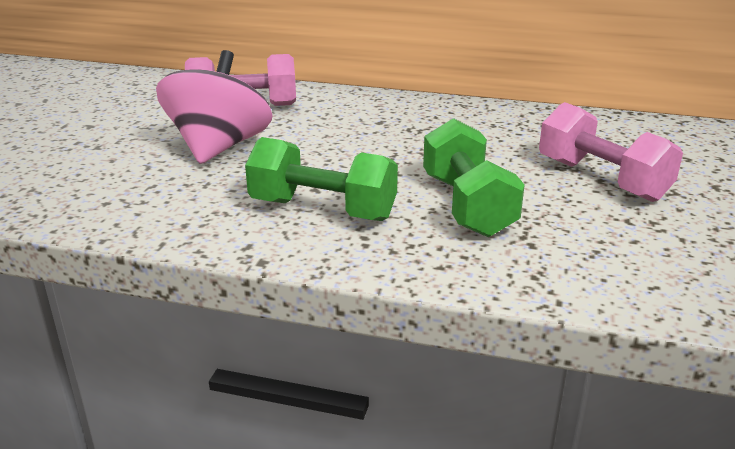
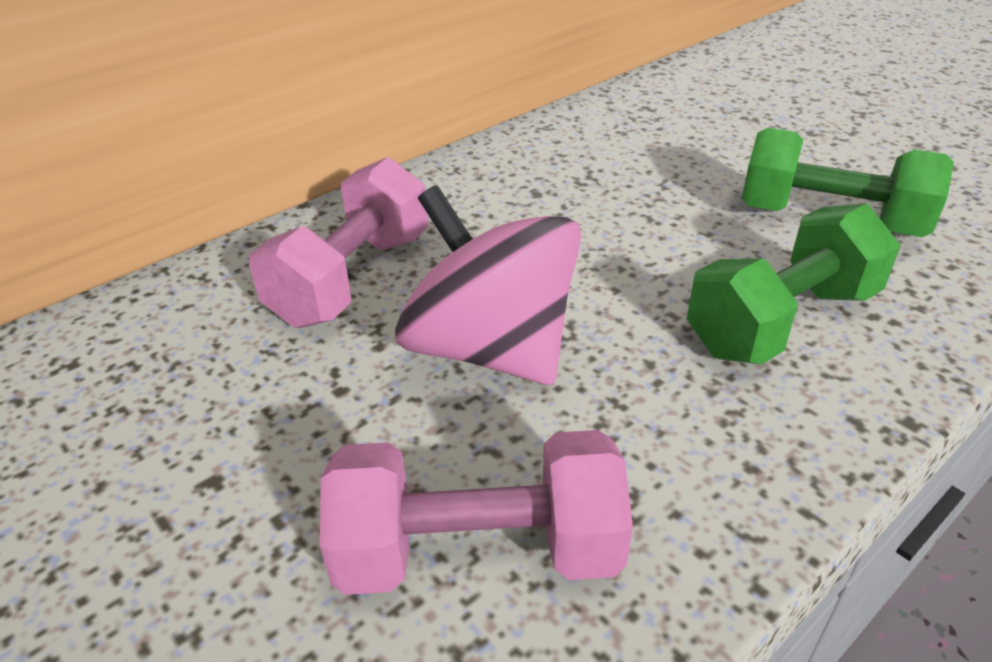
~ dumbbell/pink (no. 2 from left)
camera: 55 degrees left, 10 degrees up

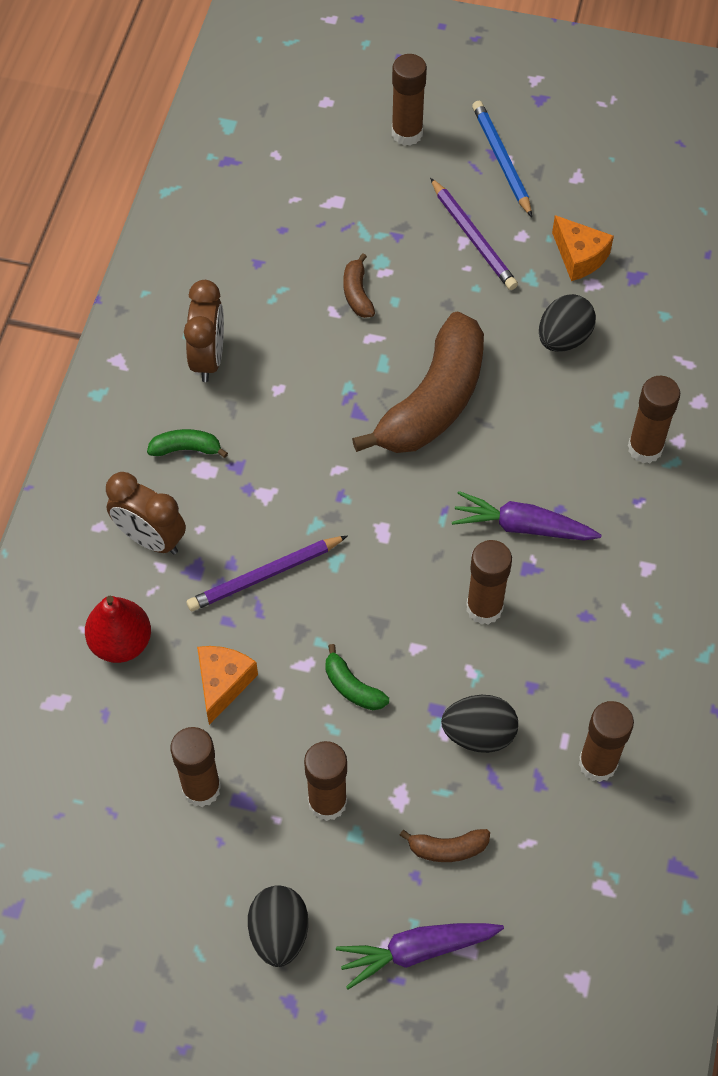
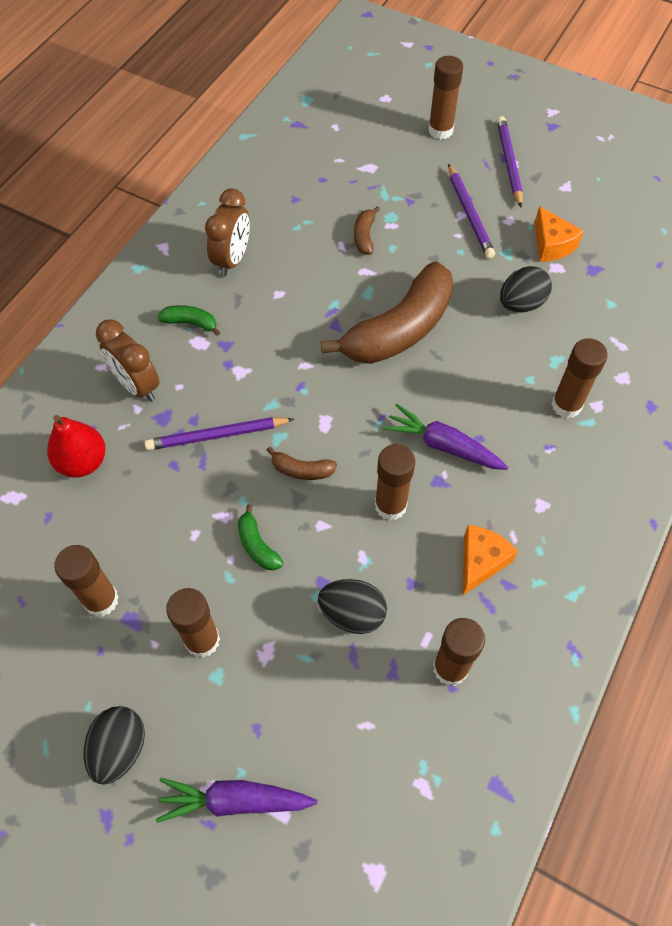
~ banana/brown (no. 3 from left in the first image) to banana/brown (no. 1 from left)
~ cheese/orange (no. 1 from left)
~ pencil/blue to pencil/purple (no. 3 from left)
camera: 15 degrees right, 0 degrees up

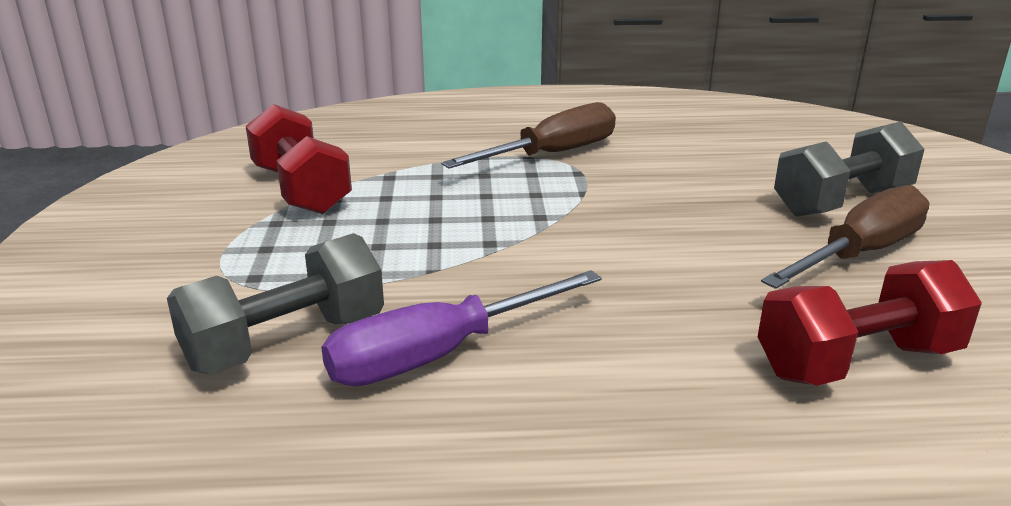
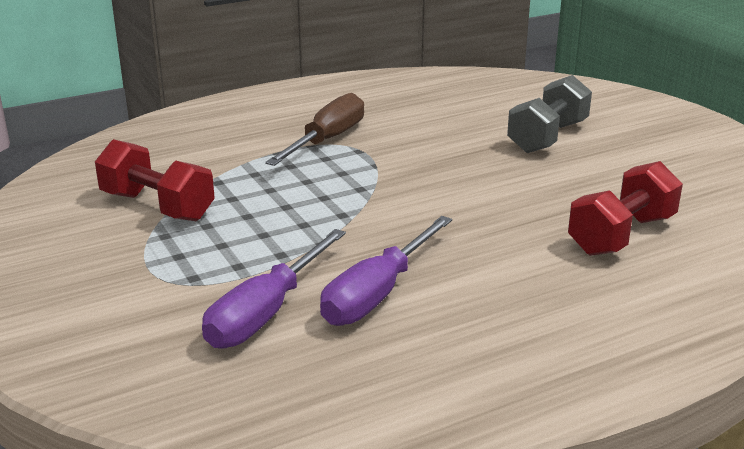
~ dumbbell/grey (no. 1 from left) to screwdriver/purple (no. 1 from left)
- screwdriver/brown (no. 2 from left)
camera: 25 degrees left, 0 degrees up

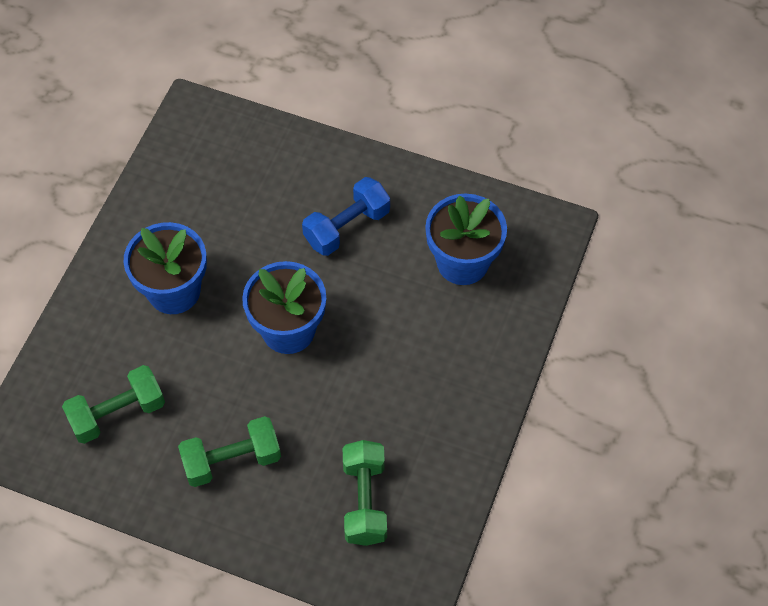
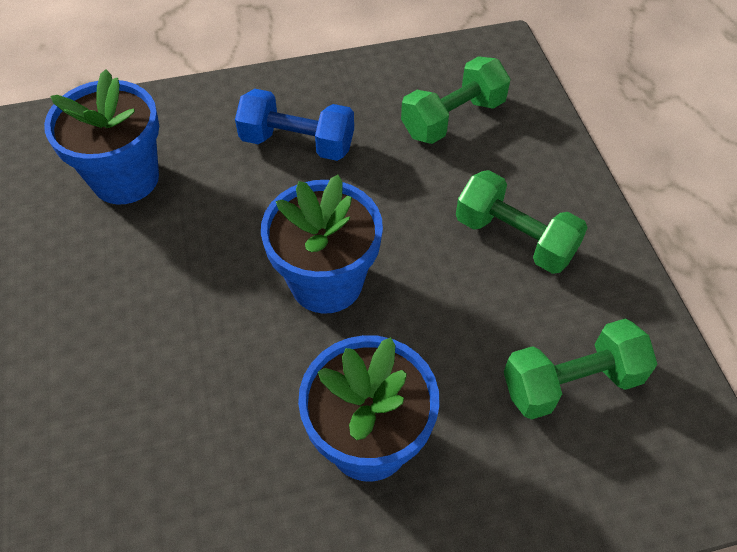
~ dumbbell/blue
~ dumbbell/green (no. 1 from left in the first image) 45 degrees counterclockwise
camera: 125 degrees left, 5 degrees down

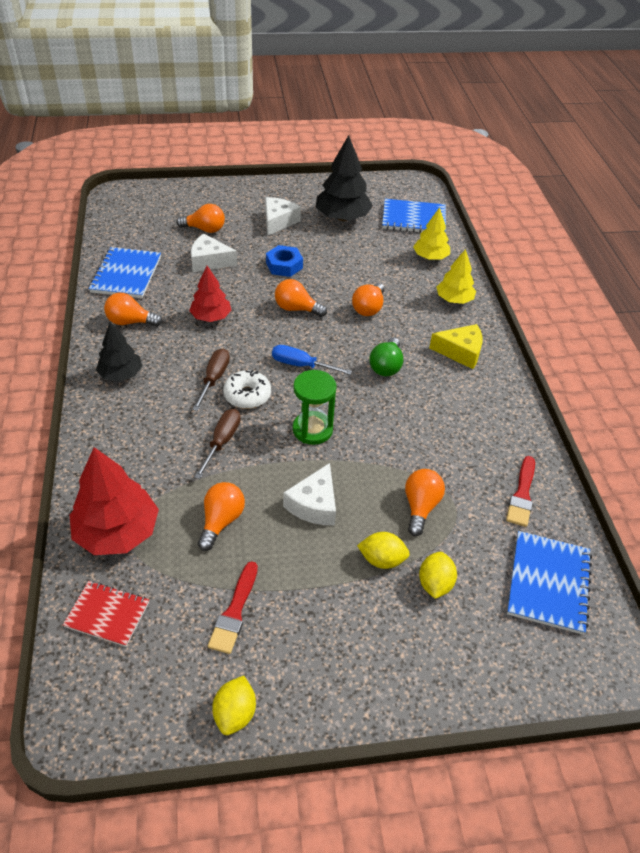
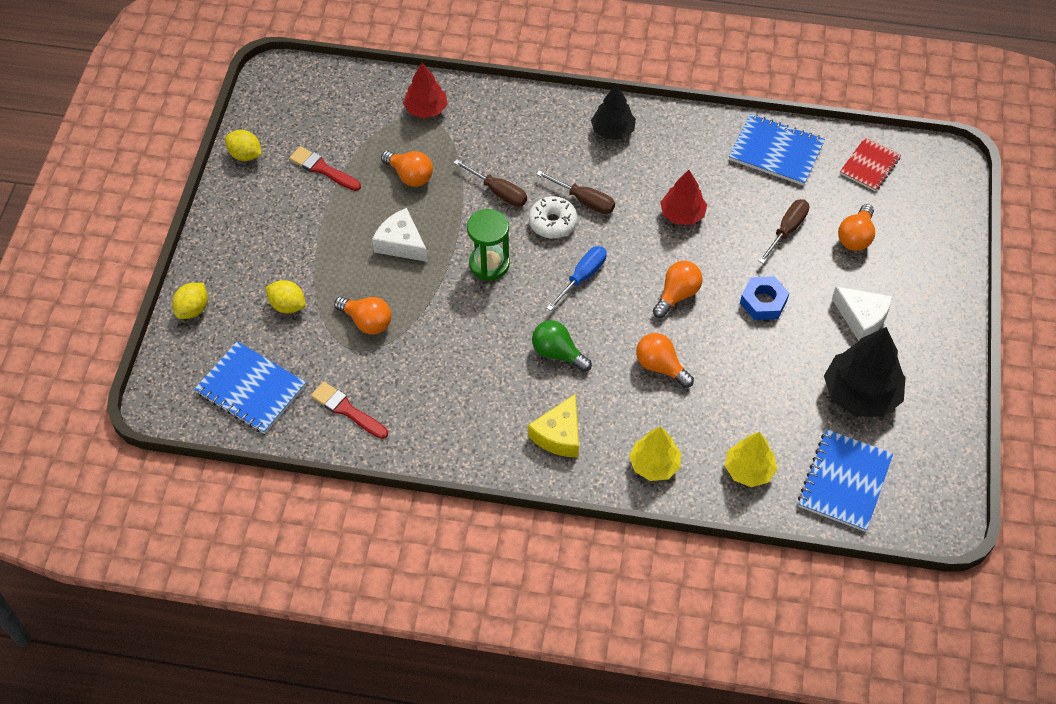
~ lemon/yellow (no. 2 from left in the first image) to lemon/yellow (no. 1 from left)
~ tree/red (no. 1 from left) x0.62
~ cheese/white (no. 1 from left) to screwdriver/brown (no. 3 from left)
~ notebook/red
- light bulb/orange (no. 1 from left)
camera: 110 degrees right, 10 degrees up

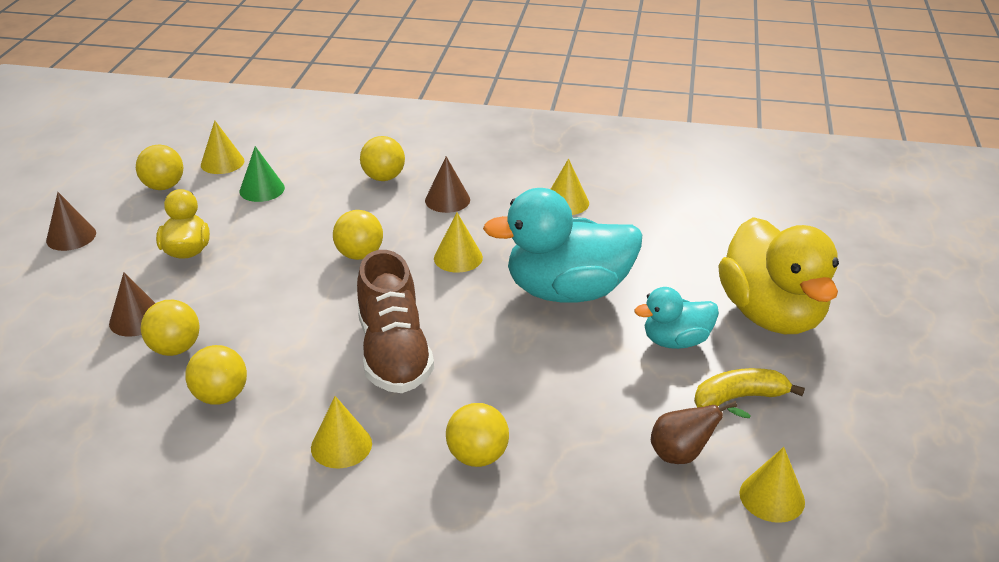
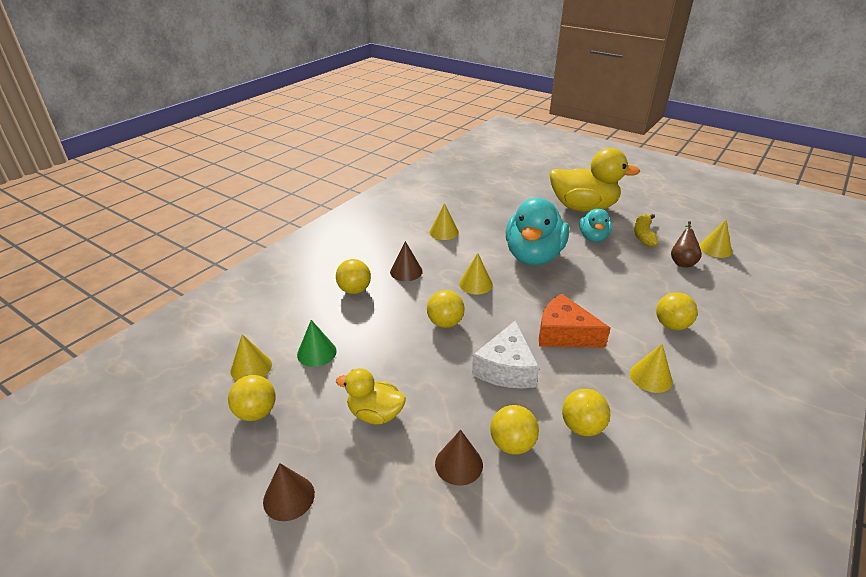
+ cheese/white
~ shoe/brown to cheese/orange
camera: 65 degrees left, 0 degrees up

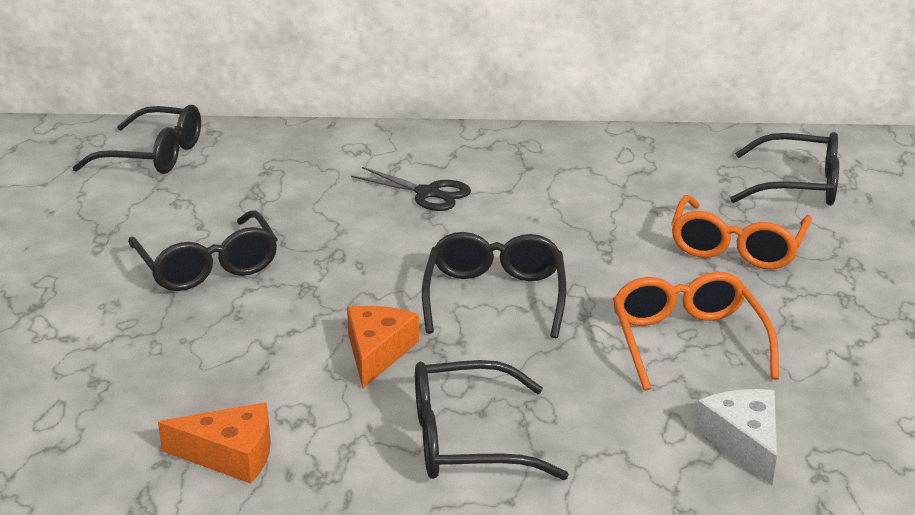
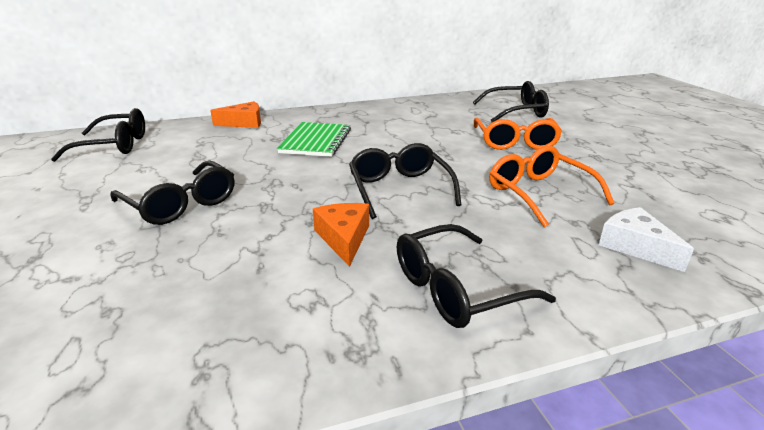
~ cheese/orange (no. 1 from left)
~ scissors/black to notebook/green
camera: 20 degrees left, 0 degrees up

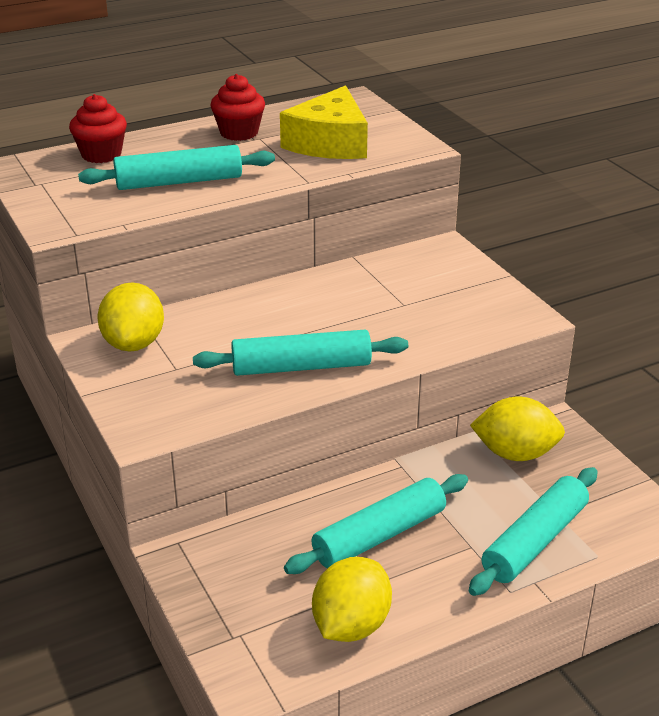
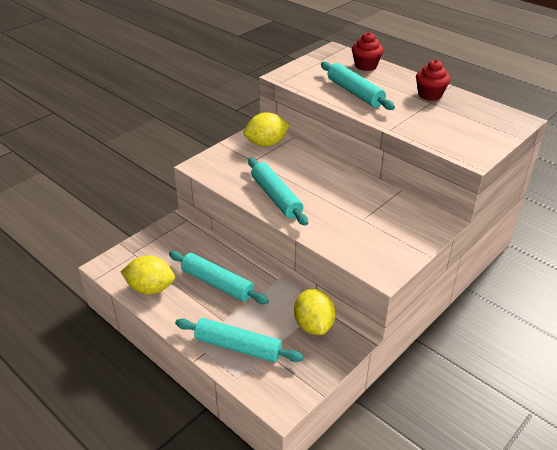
- cheese/yellow
camera: 70 degrees right, 5 degrees up

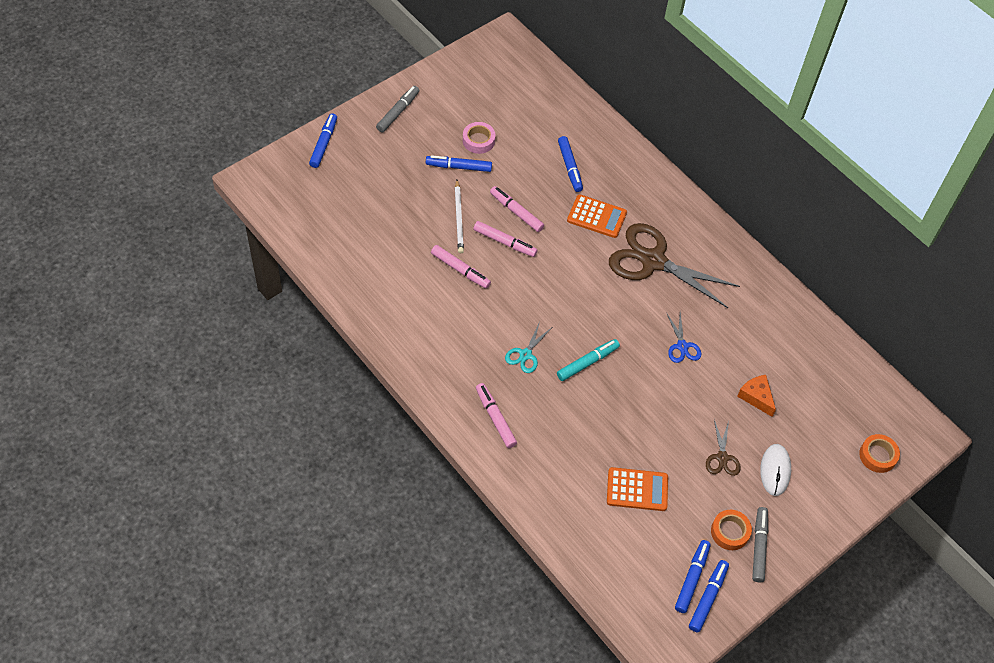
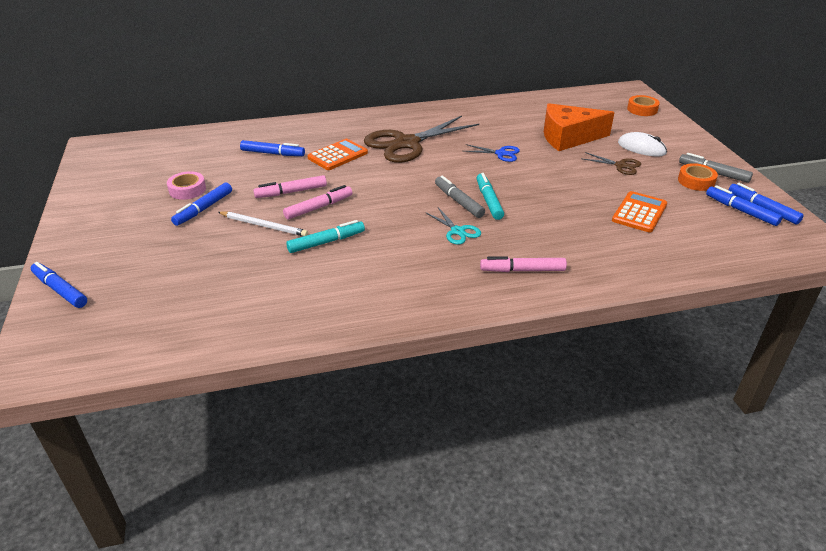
~ marker/pink (no. 1 from left) to marker/turquoise (no. 1 from left)
~ marker/grey (no. 1 from left)
~ cheese/orange x1.90
camera: 60 degrees left, 20 degrees down

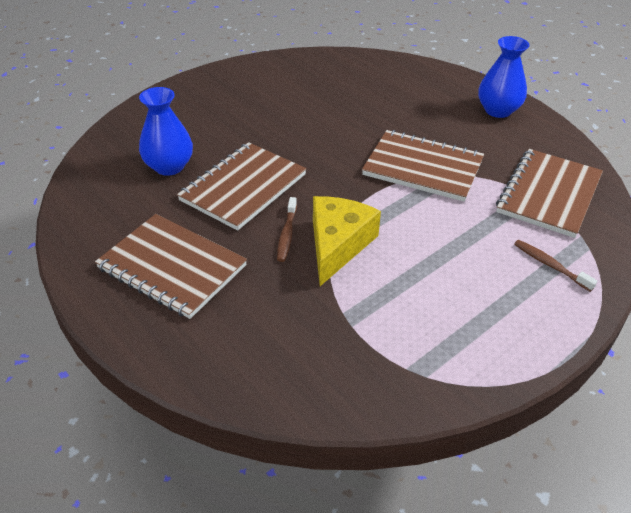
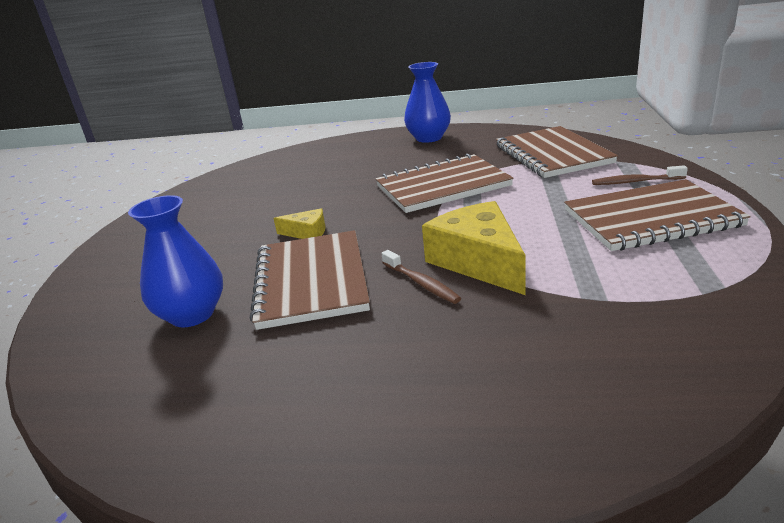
+ cheese/yellow (no. 1 from left)
~ notebook/brown (no. 1 from left in the first image) to notebook/brown (no. 4 from left)
camera: 40 degrees left, 15 degrees down

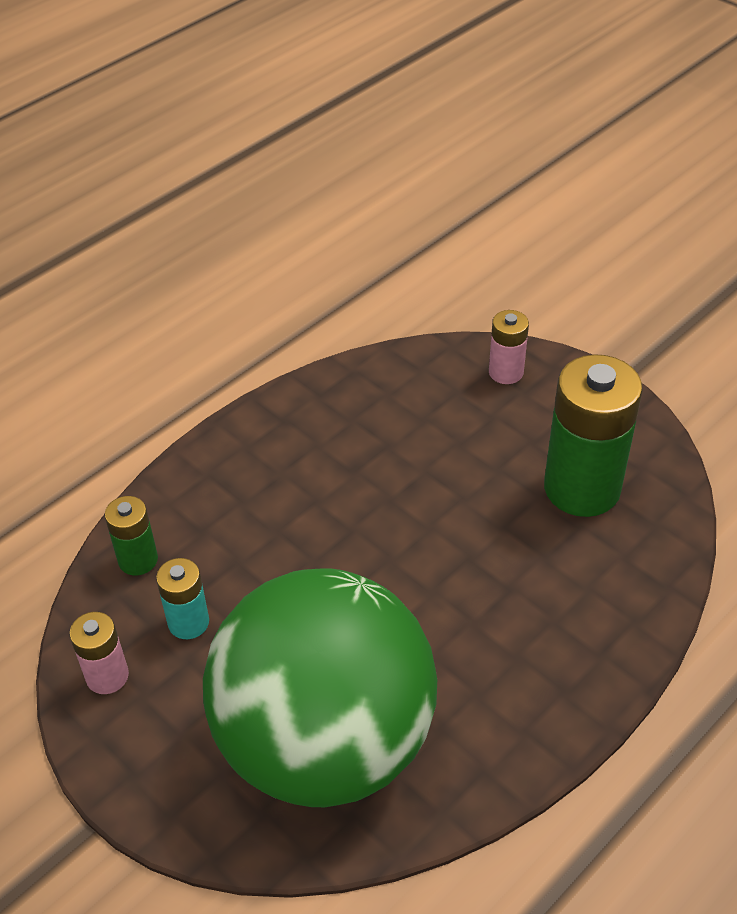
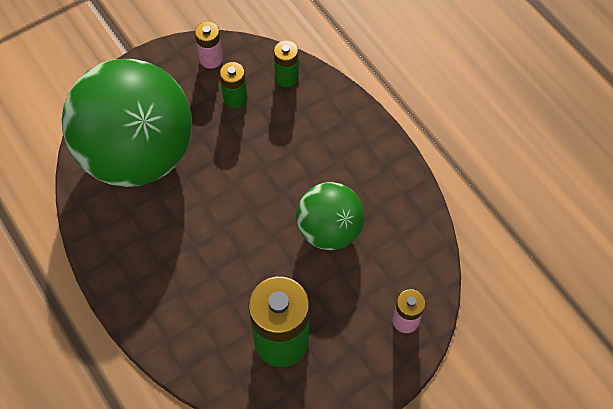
~ battery/turquoise to battery/green (no. 1 from left)
+ ball/green (no. 2 from left)
camera: 100 degrees right, 15 degrees up

